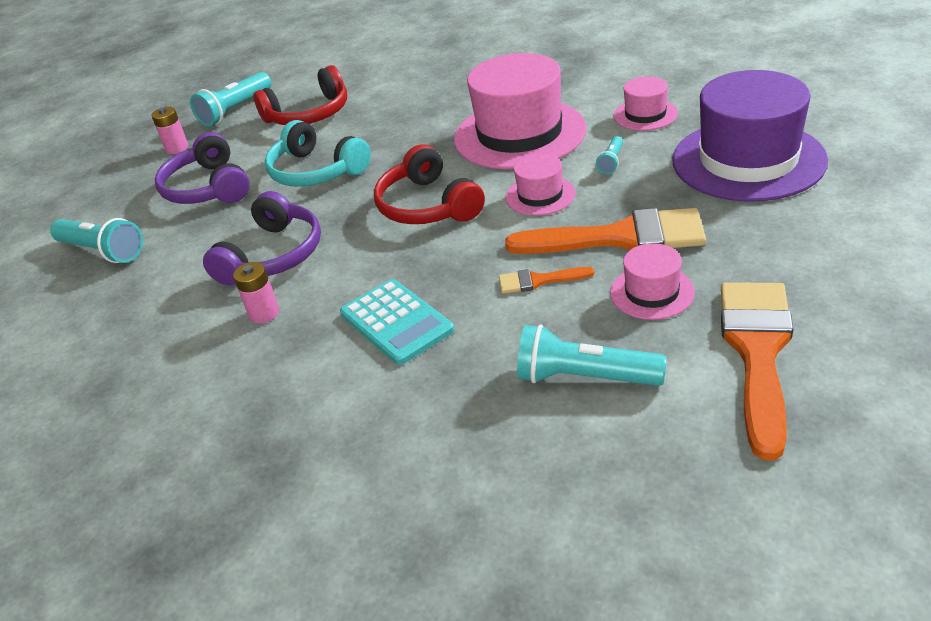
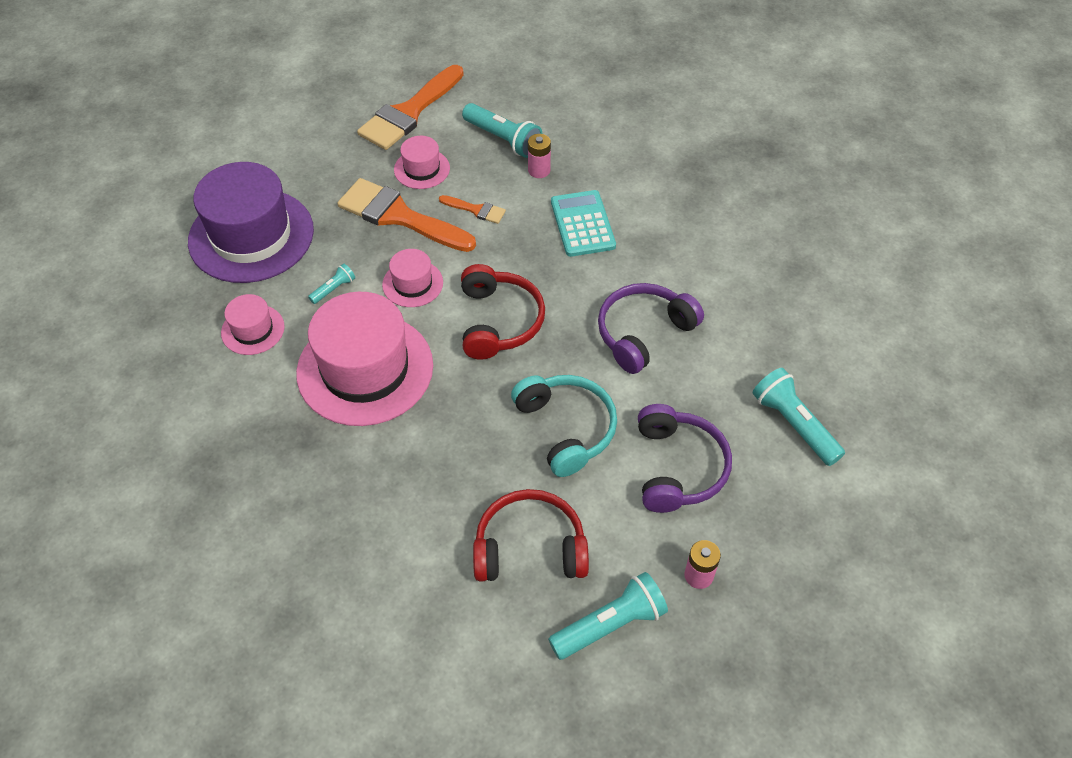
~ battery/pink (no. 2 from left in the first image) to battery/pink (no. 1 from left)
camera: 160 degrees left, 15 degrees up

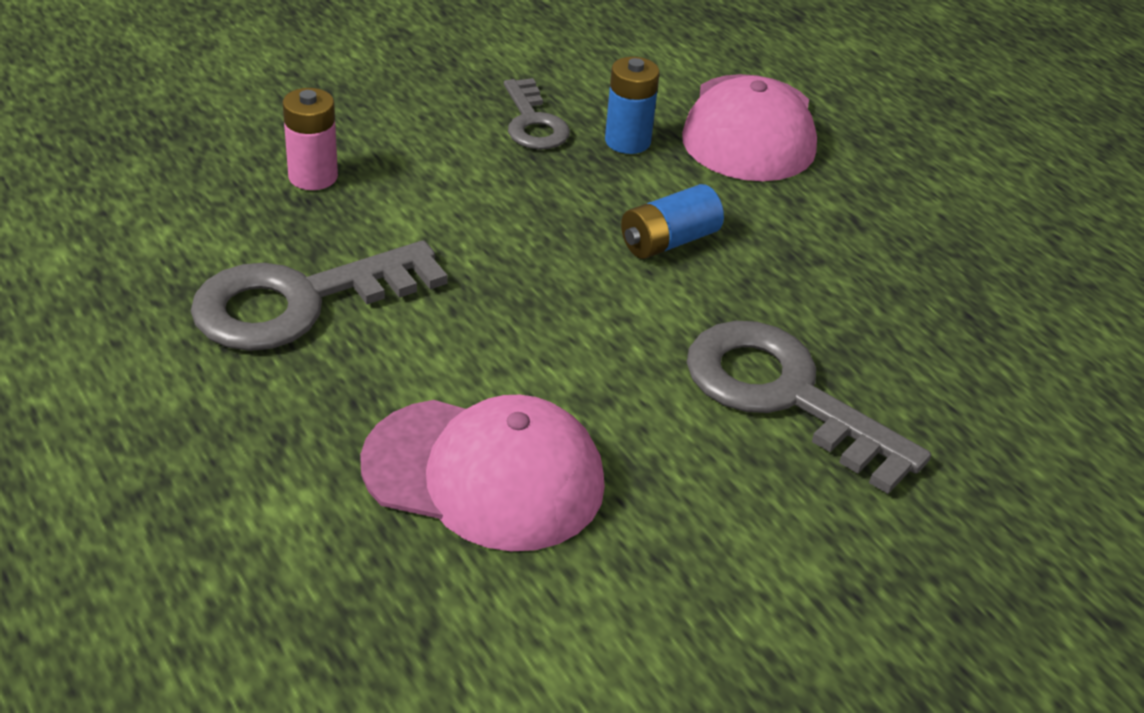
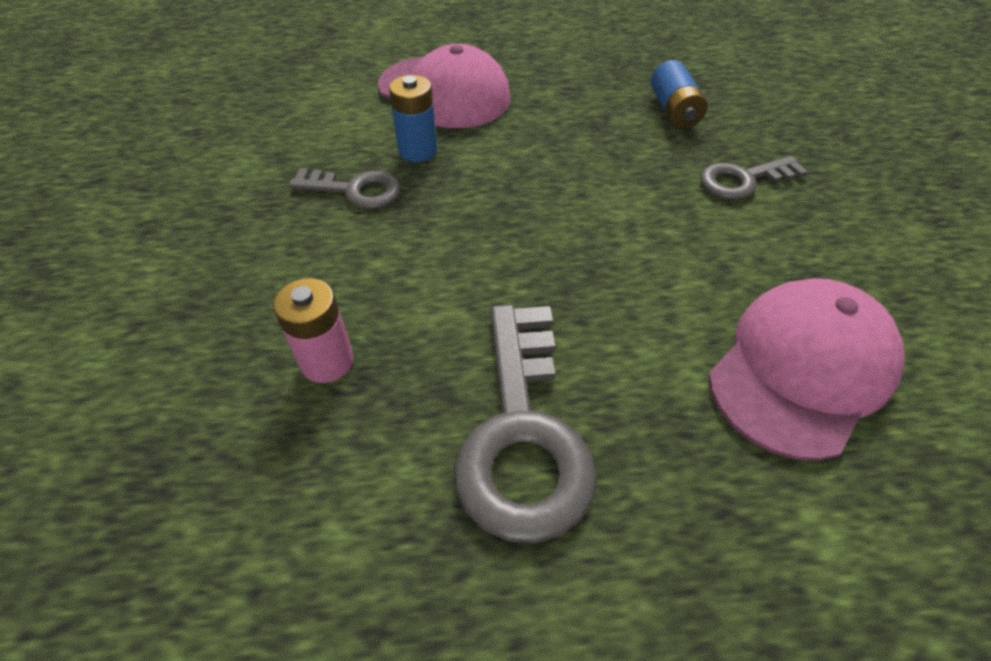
~ battery/blue (no. 2 from left)
~ key/grey (no. 3 from left) x0.58
camera: 60 degrees left, 10 degrees up

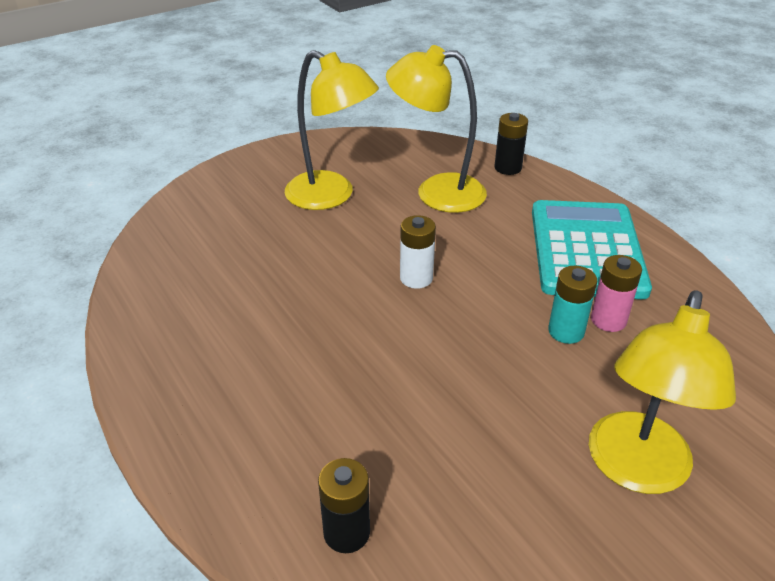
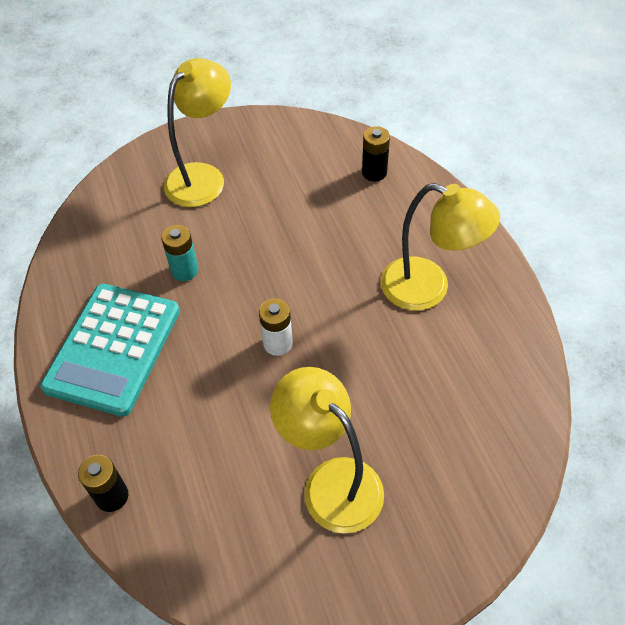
~ lamp/yellow (no. 2 from left in the first image) to lamp/yellow (no. 3 from left)
- battery/pink
camera: 165 degrees left, 15 degrees up

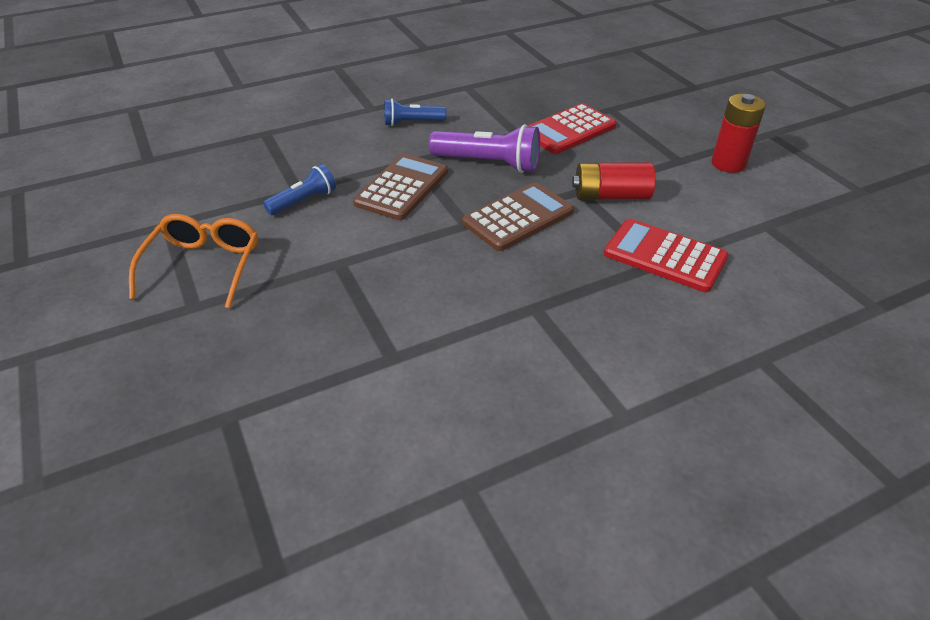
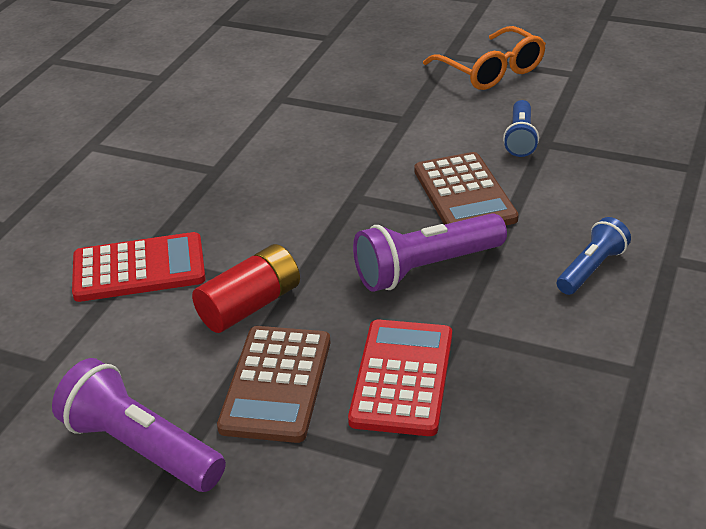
~ battery/red (no. 2 from left) to flashlight/purple (no. 1 from left)
~ calculator/brown (no. 2 from left in the first image) to calculator/brown (no. 1 from left)
camera: 140 degrees right, 5 degrees down

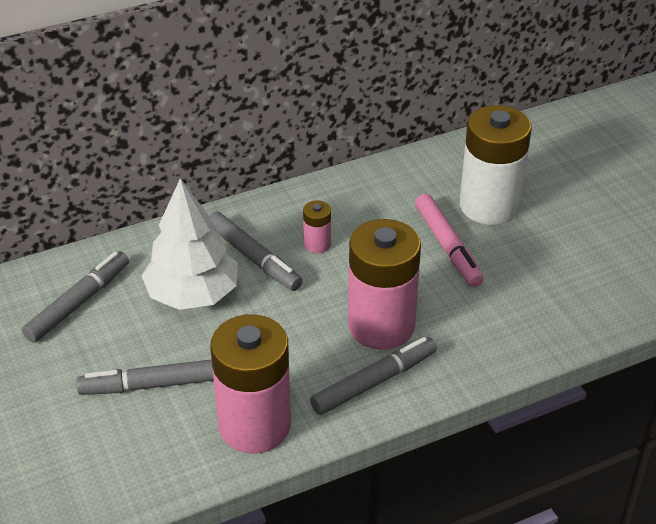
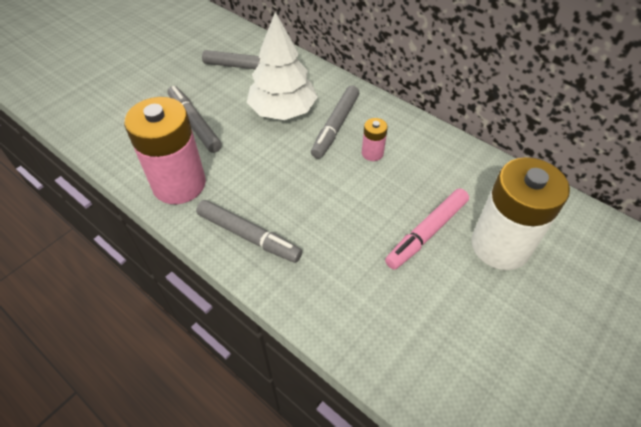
- battery/pink (no. 3 from left)
camera: 65 degrees right, 10 degrees up

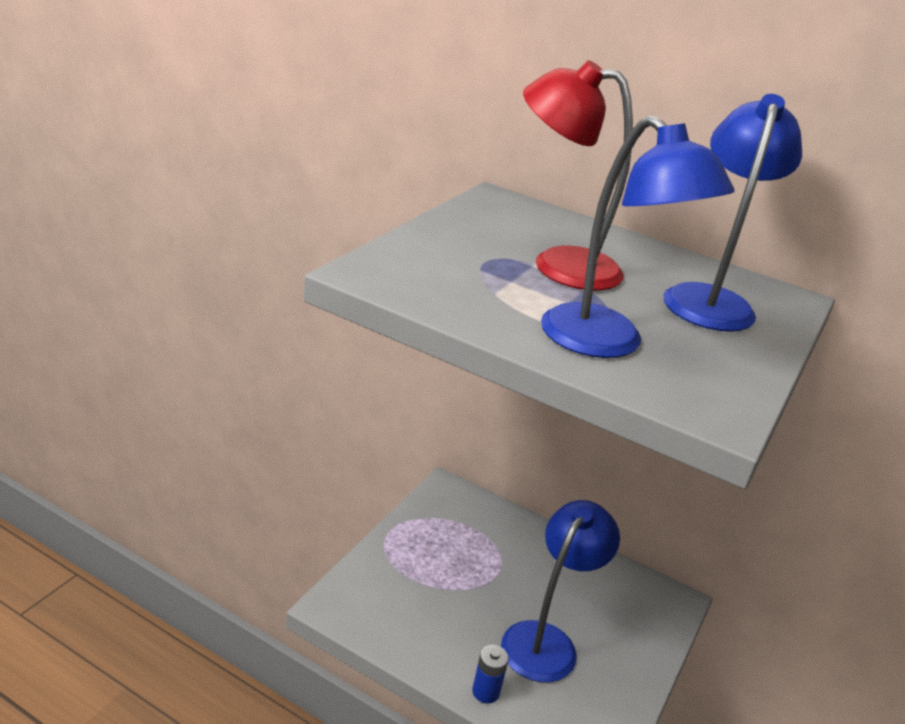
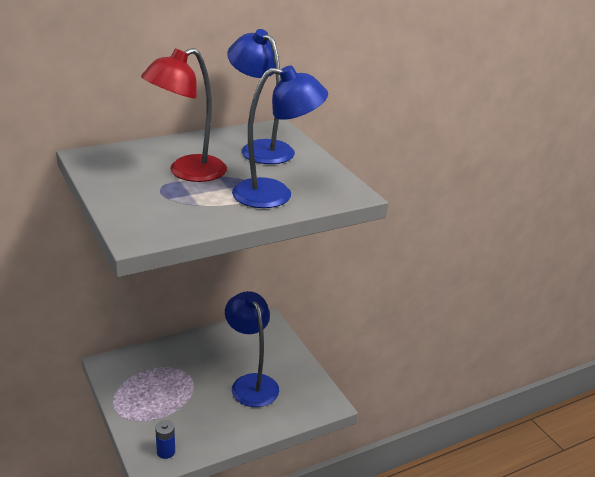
~ battery/blue
camera: 55 degrees left, 0 degrees up

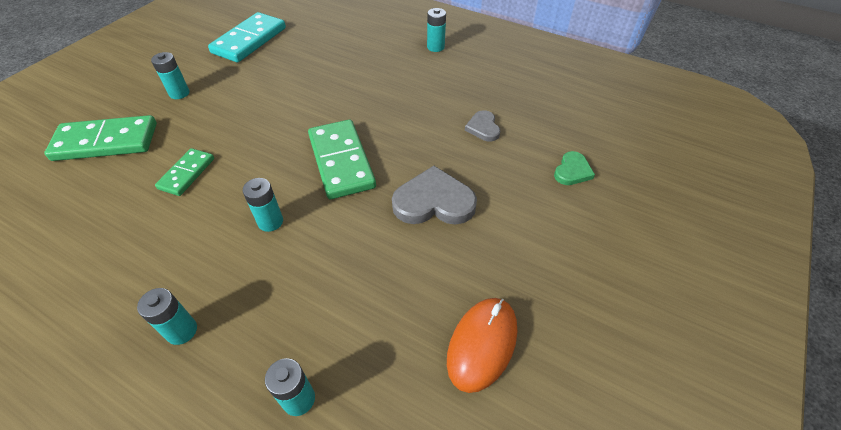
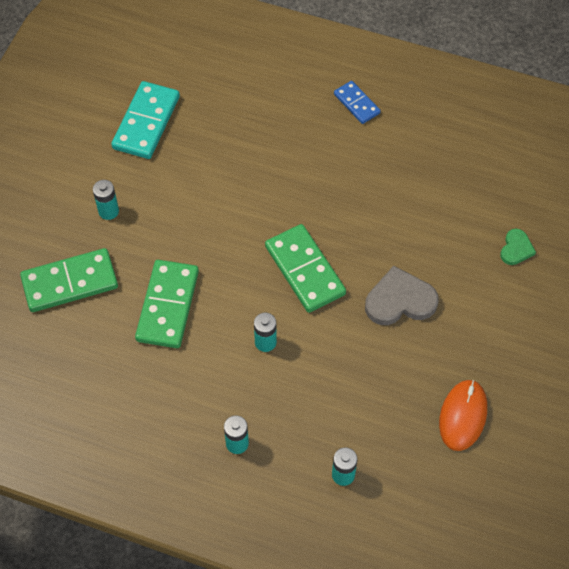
~ domino/green (no. 2 from left) x1.74
~ battery/turquoise (no. 5 from left) to domino/blue
- heart/grey (no. 2 from left)
camera: 10 degrees left, 10 degrees up

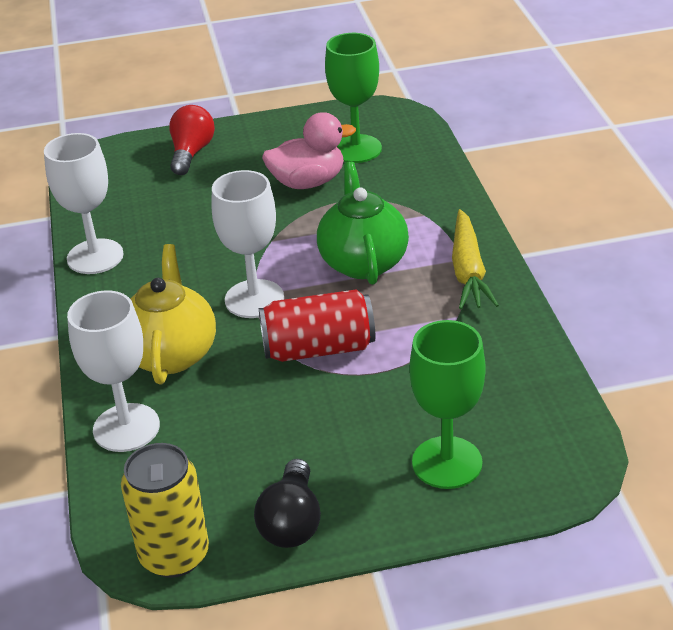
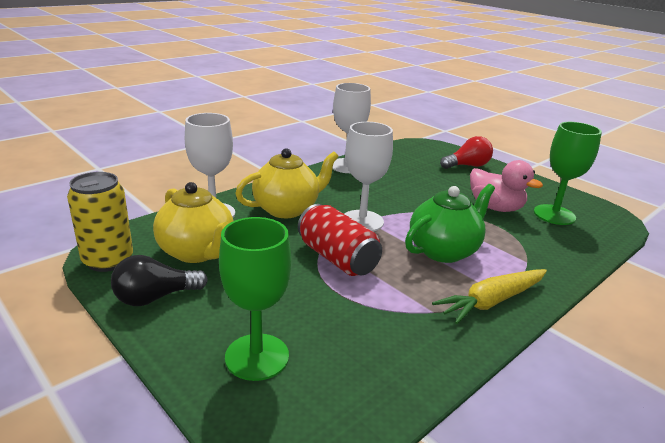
+ teapot/yellow (no. 1 from left)
camera: 55 degrees right, 10 degrees down

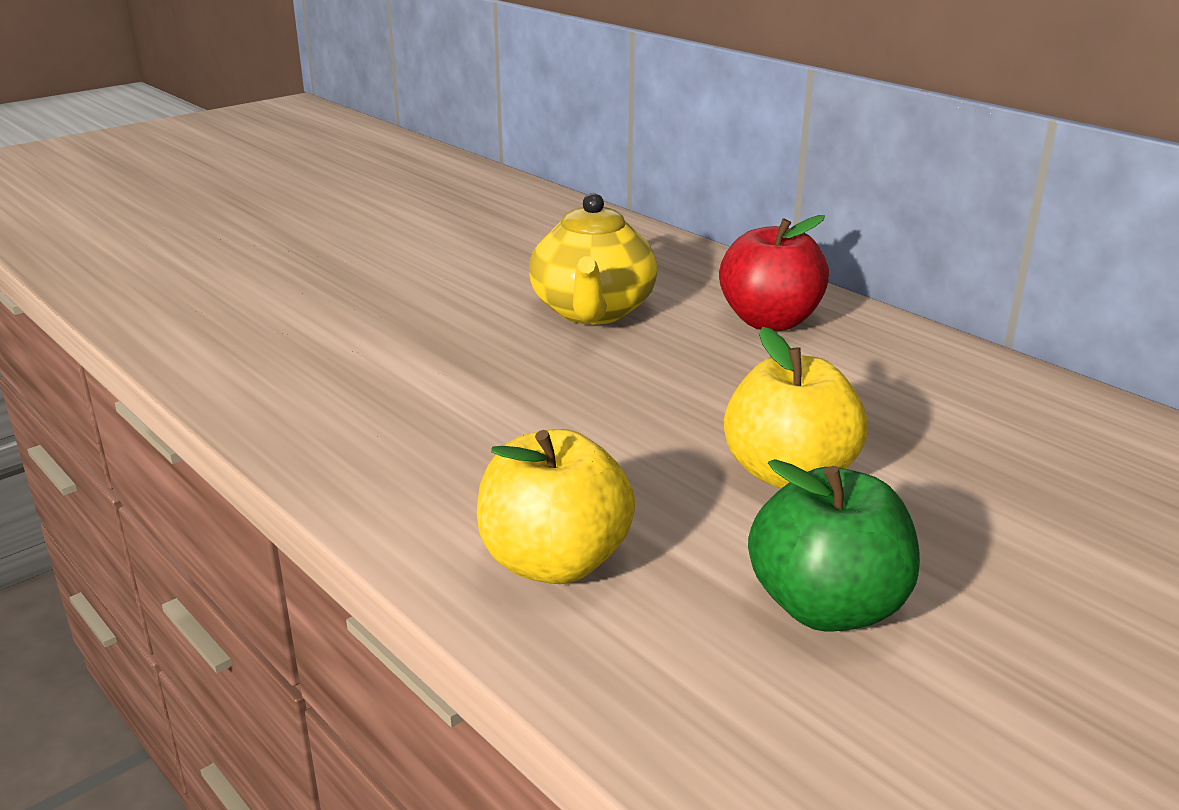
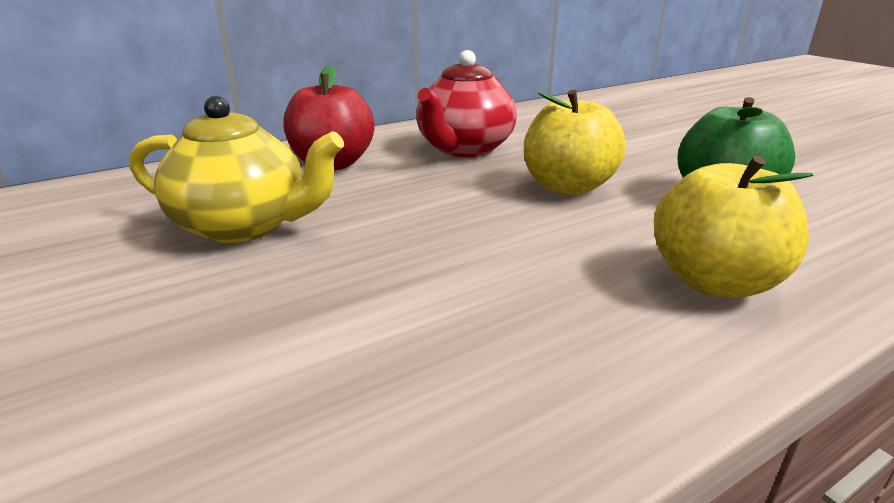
+ teapot/red
camera: 80 degrees left, 0 degrees up

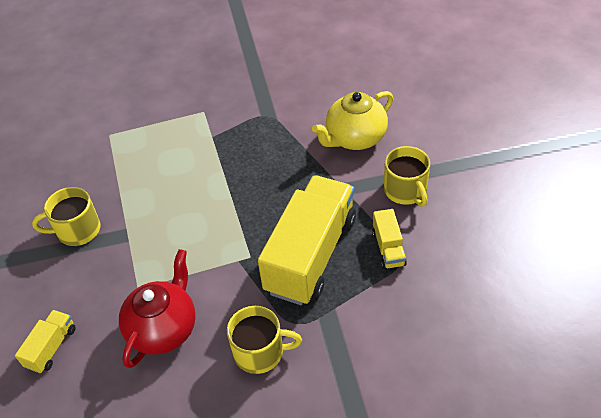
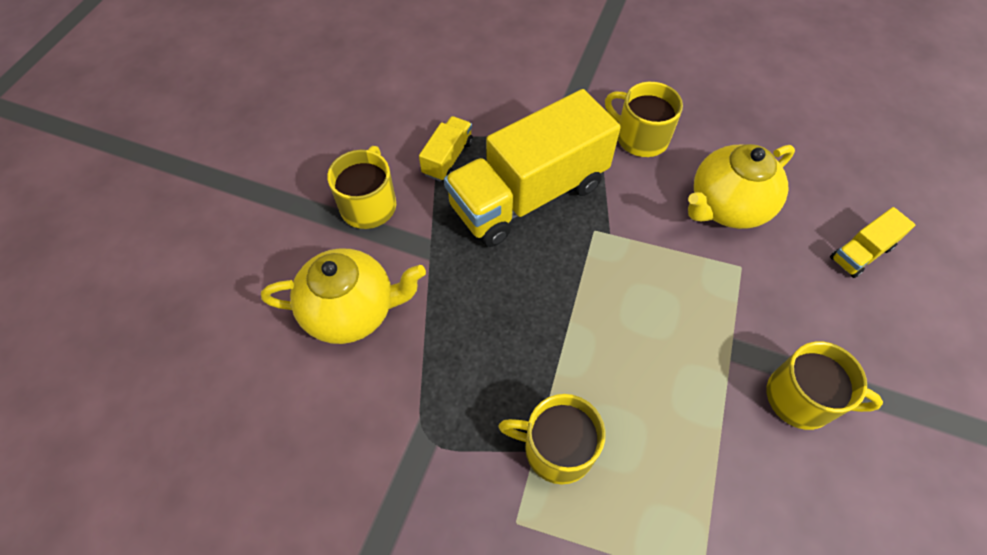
+ mug/yellow (no. 2 from left)
~ teapot/red to teapot/yellow (no. 2 from left)
camera: 150 degrees left, 10 degrees up

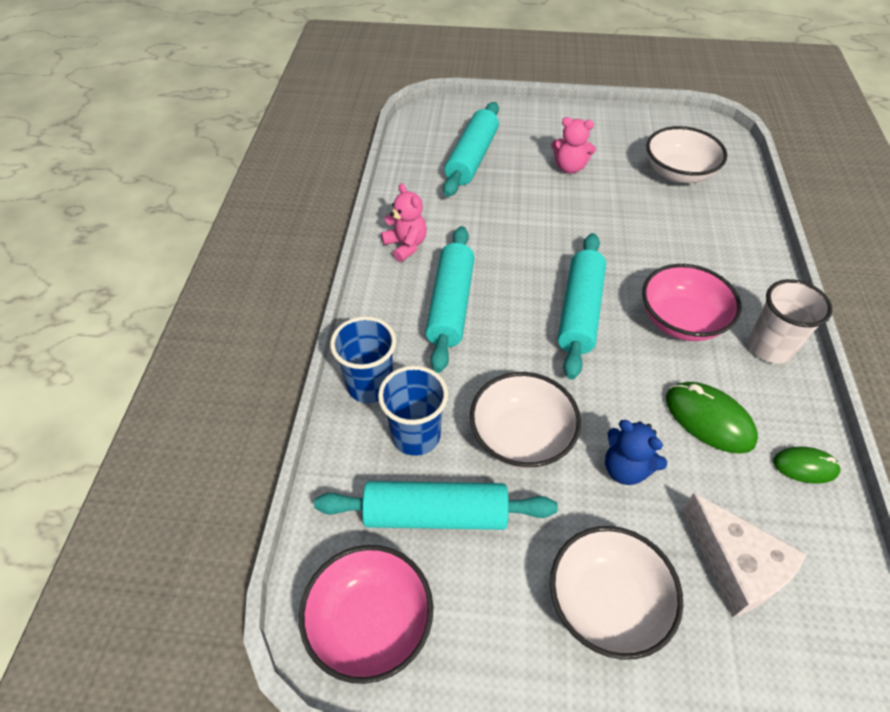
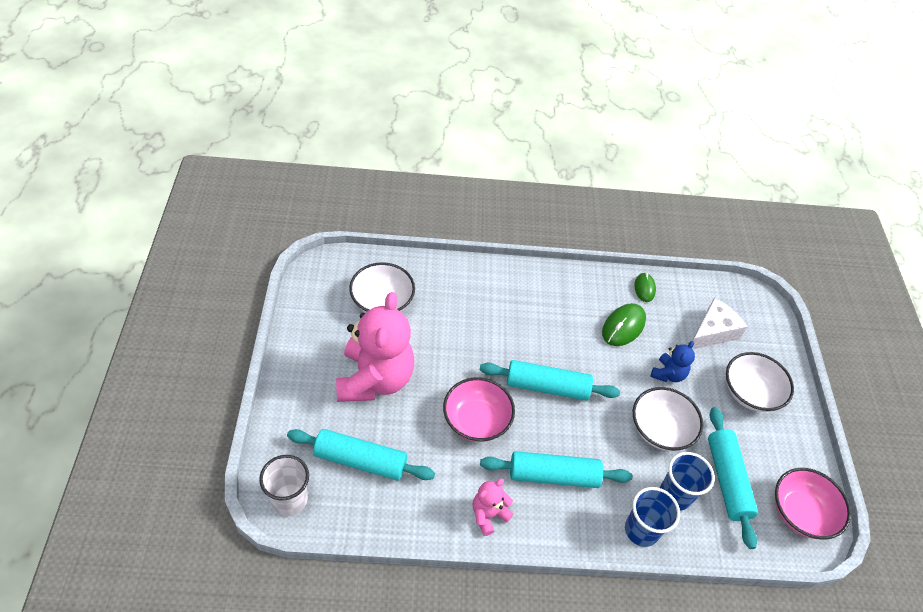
~ cup/white
~ teddy bear/pink (no. 2 from left in the first image) x2.17
~ bowl/pink (no. 2 from left in the first image) to bowl/pink (no. 1 from left)
camera: 100 degrees left, 0 degrees up

